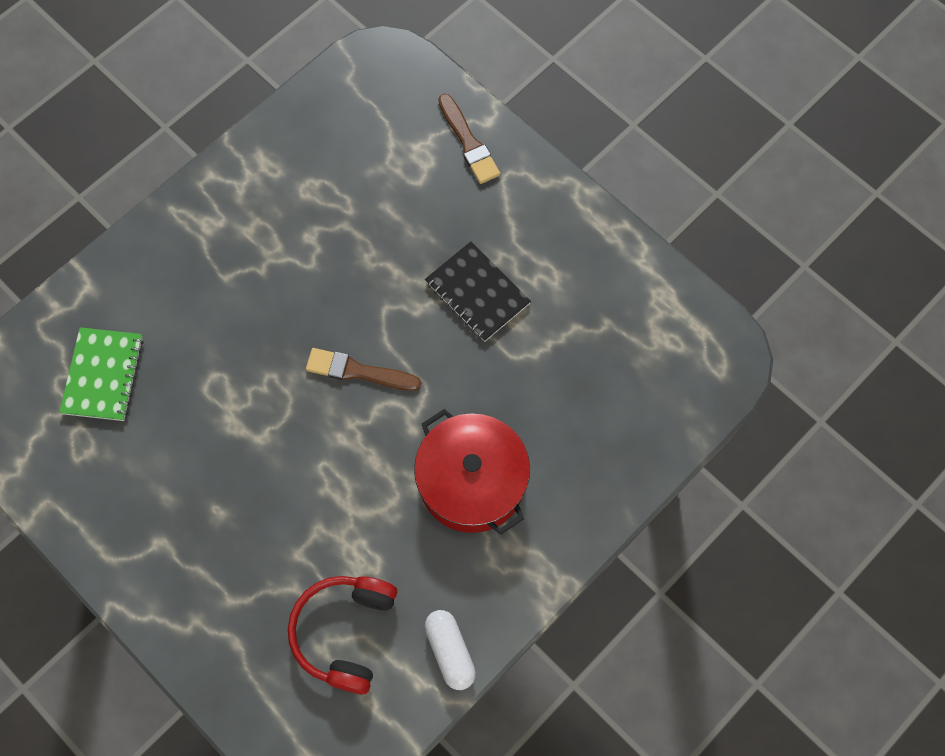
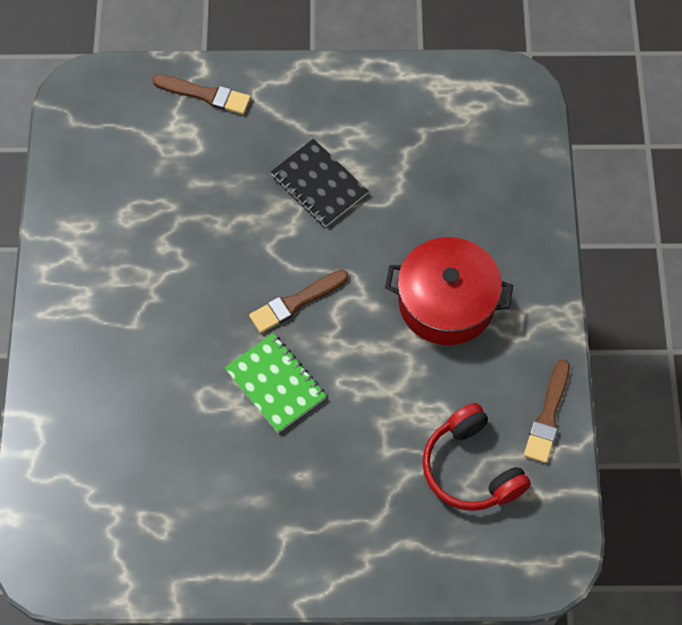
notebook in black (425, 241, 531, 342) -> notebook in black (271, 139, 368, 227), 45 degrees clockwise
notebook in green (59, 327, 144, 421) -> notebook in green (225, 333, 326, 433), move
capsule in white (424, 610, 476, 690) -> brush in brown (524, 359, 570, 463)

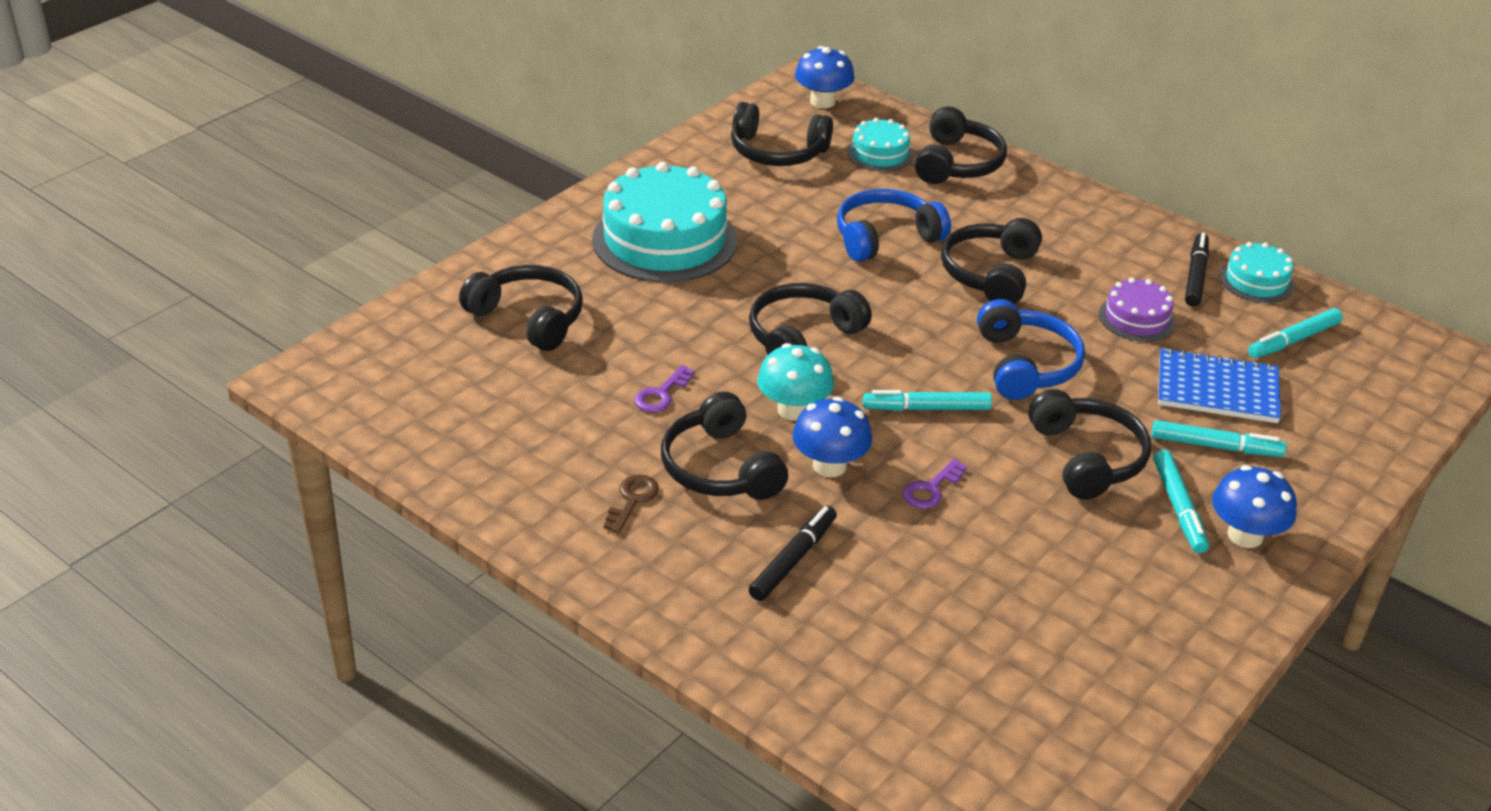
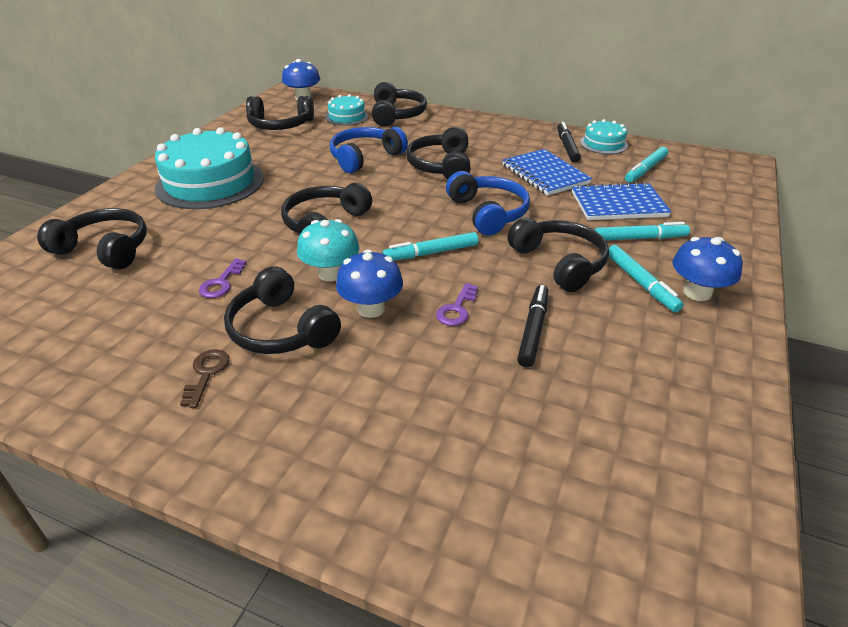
cake in purple (1099, 278, 1175, 342) -> notebook in blue (502, 149, 592, 196)
marker in black (749, 506, 837, 601) -> marker in black (517, 285, 549, 367), move

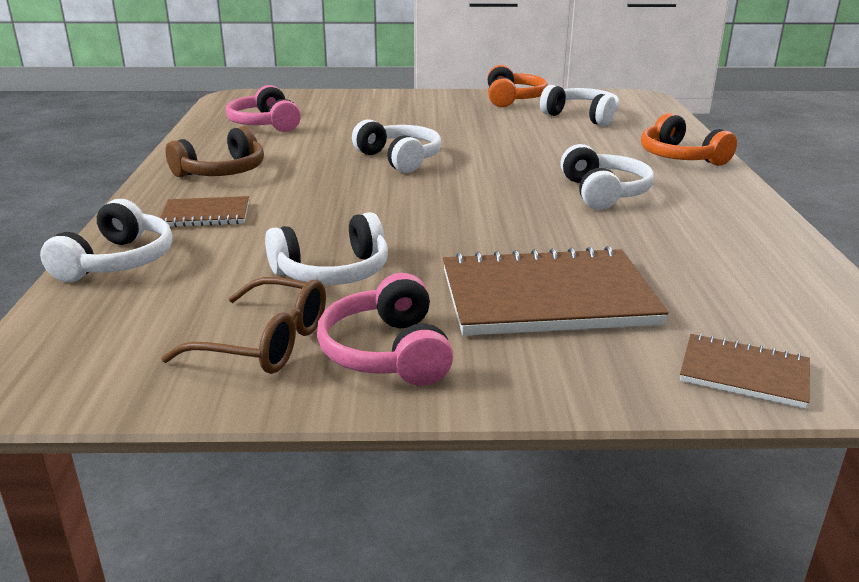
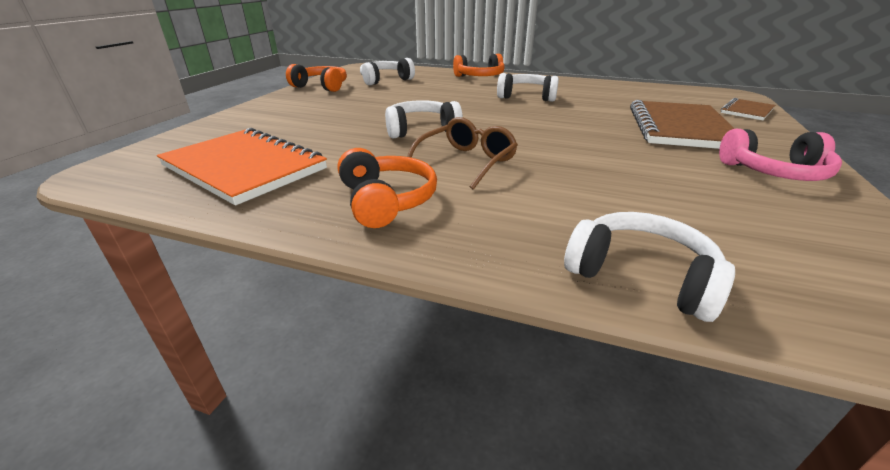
headphones in pink (226, 85, 301, 132) -> notebook in orange (157, 128, 327, 205)
headphones in brown (165, 126, 264, 177) -> headphones in orange (338, 148, 437, 228)
notebook in brown (160, 196, 249, 227) -> none
headphones in white (265, 212, 388, 285) -> none
glasses in brown (161, 277, 326, 374) -> glasses in brown (407, 117, 518, 190), move

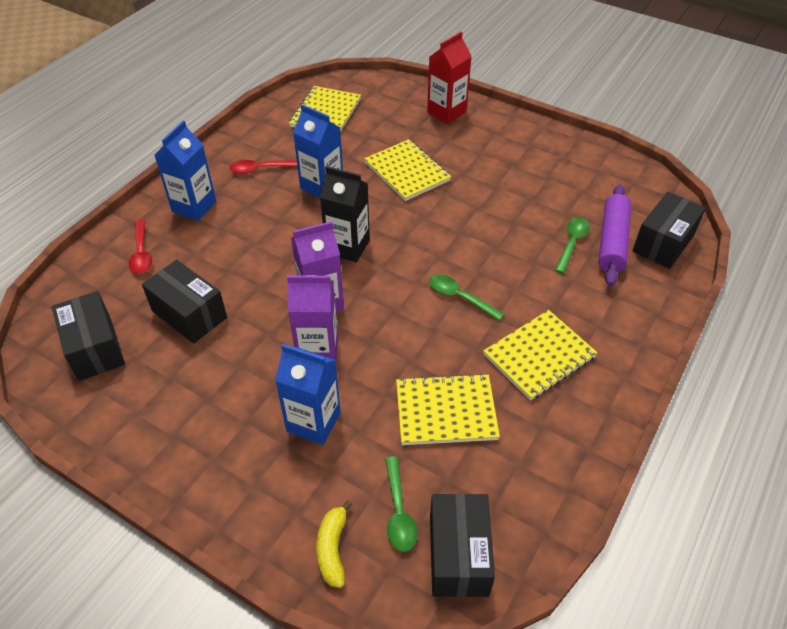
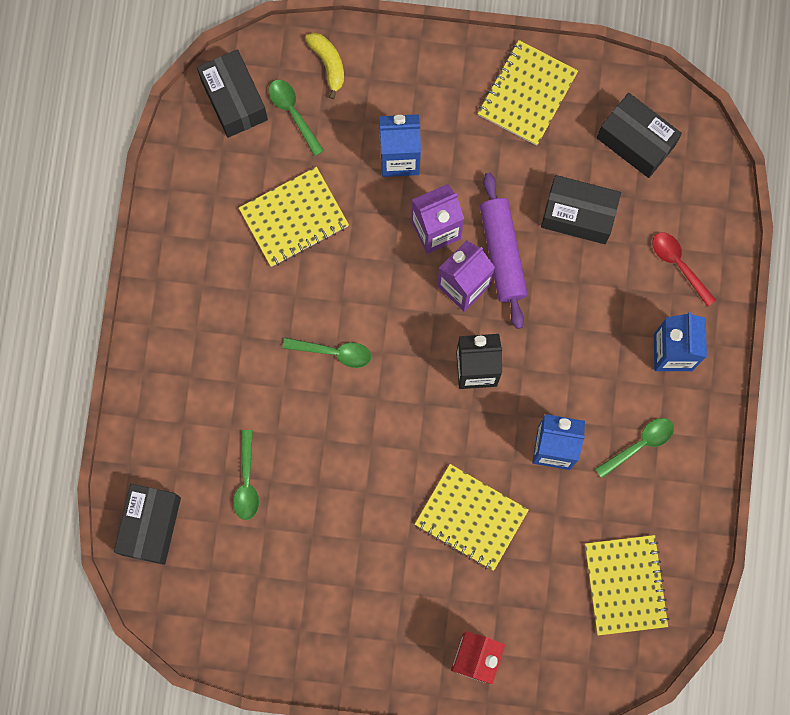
spoon in red (229, 160, 297, 174) -> spoon in green (595, 418, 674, 478)
rolling pin in purple (598, 185, 631, 286) -> rolling pin in purple (480, 173, 528, 329), move
notebook in yellow (483, 310, 598, 401) -> notebook in yellow (478, 40, 578, 146), move

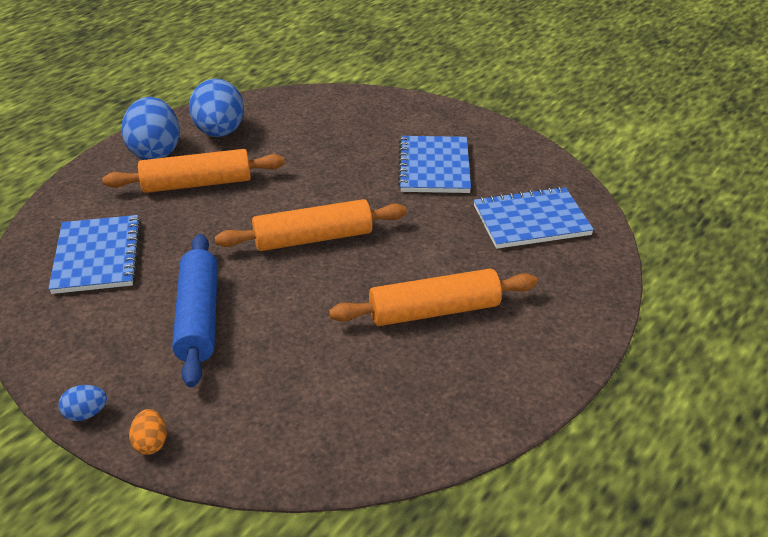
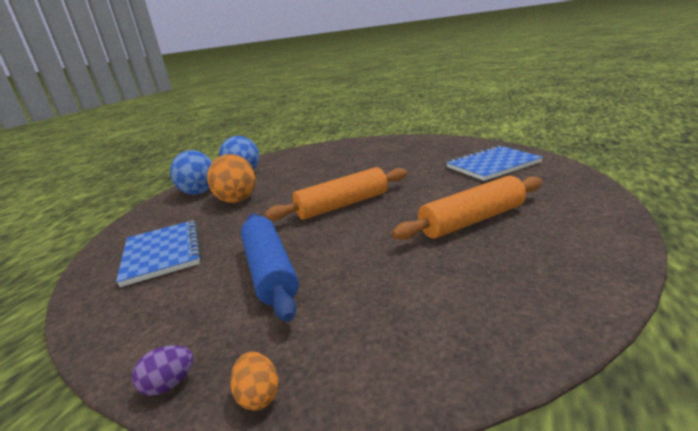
notebook in blue (398, 136, 471, 193) -> none
rolling pin in orange (102, 149, 285, 193) -> egg in orange (207, 154, 256, 203)
egg in blue (58, 385, 107, 421) -> egg in purple (132, 345, 193, 396)

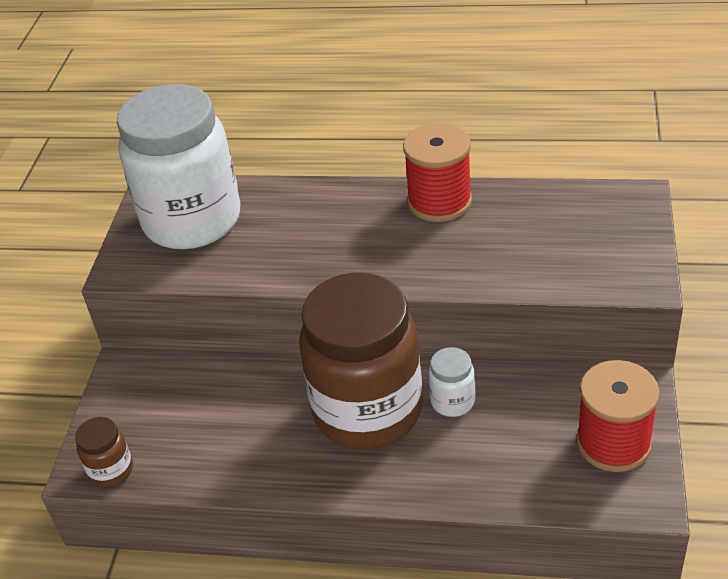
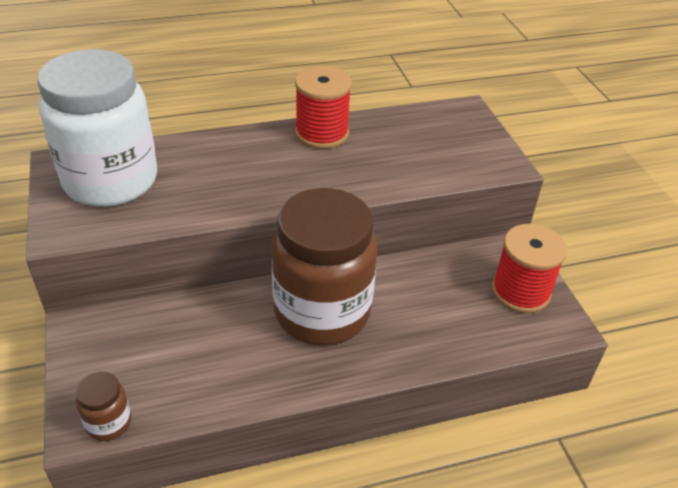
jar in white (428, 347, 475, 417) -> none

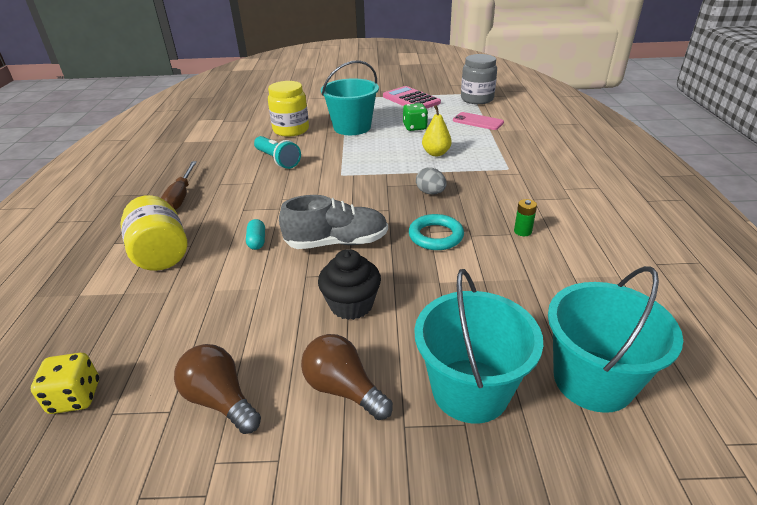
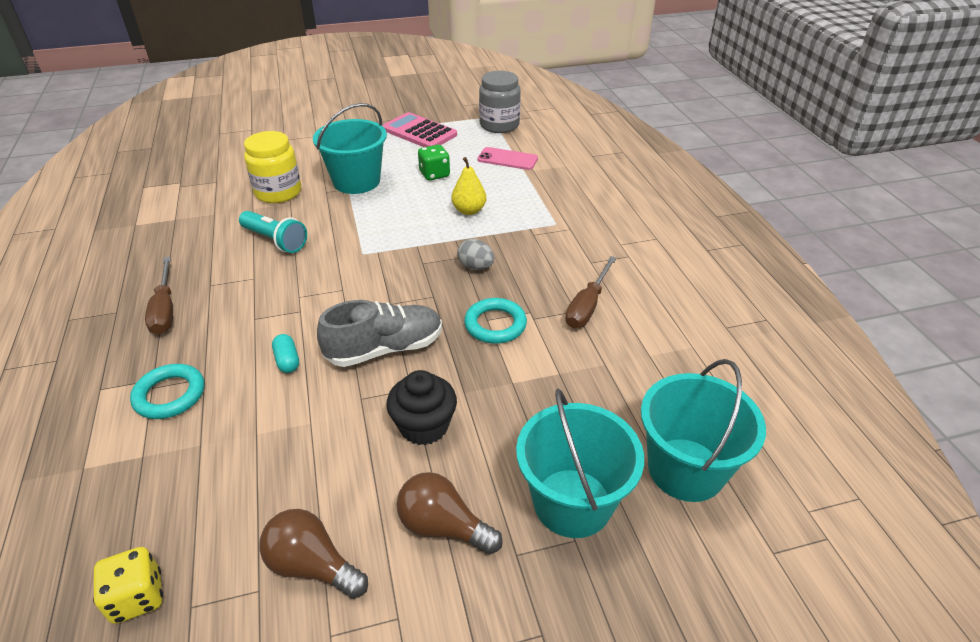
jar in yellow (120, 195, 187, 271) -> ring in turquoise (130, 364, 204, 419)
battery in green (514, 199, 537, 236) -> screwdriver in brown (565, 256, 617, 328)

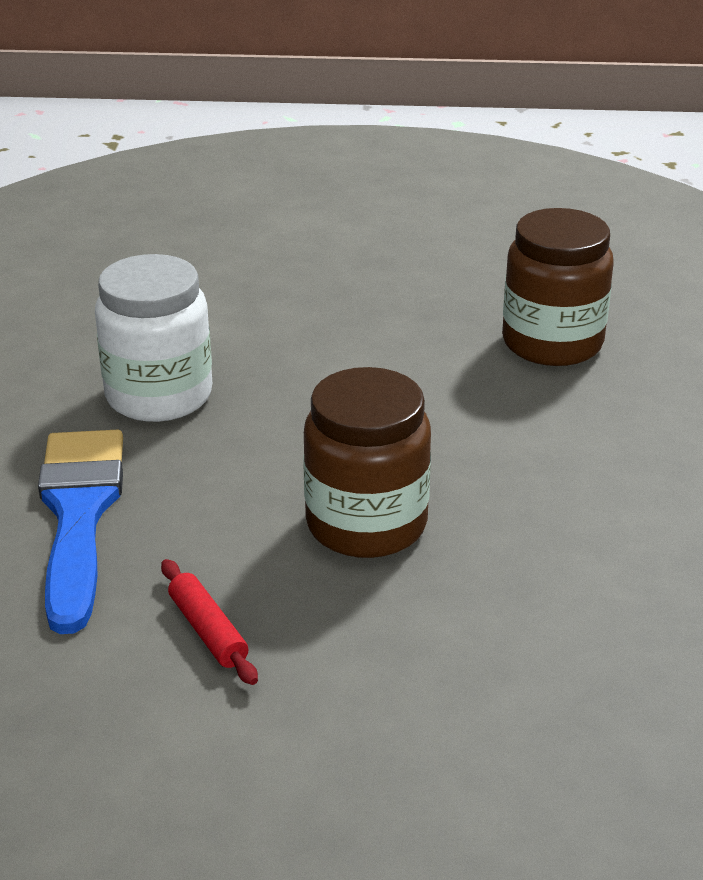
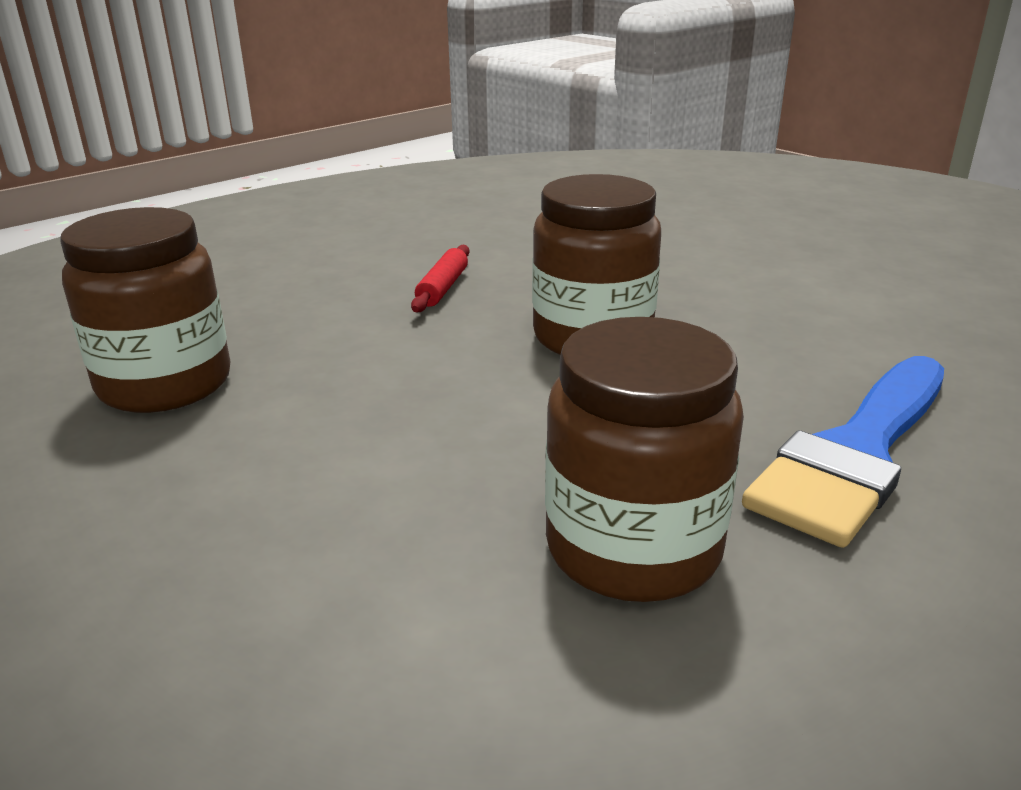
jar in white (95, 254, 212, 422) -> jar in brown (545, 317, 744, 602)
rolling pin in red (161, 559, 258, 685) -> rolling pin in red (411, 245, 470, 312), move

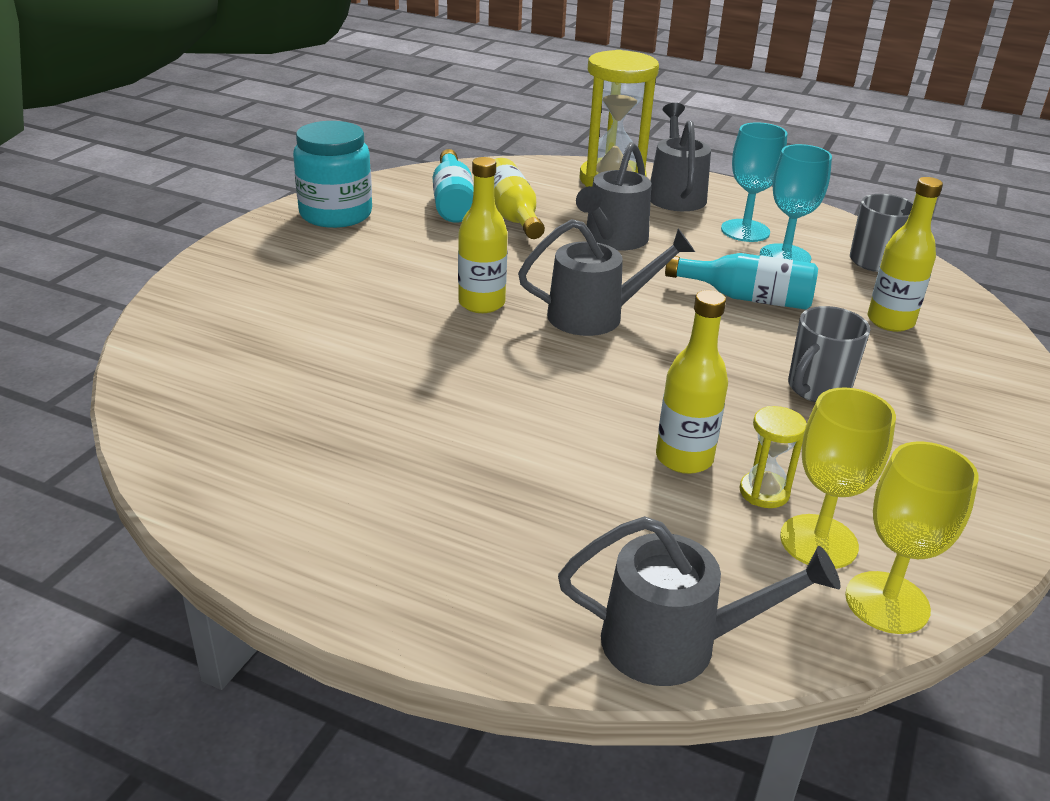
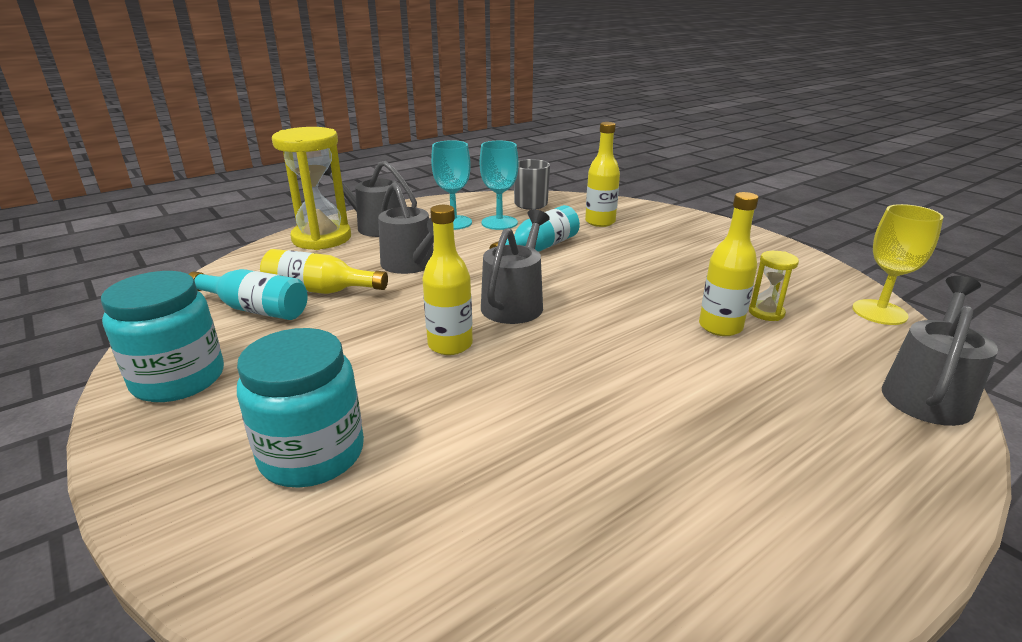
mug in grey (788, 306, 870, 402) -> none
goblet in yellow (780, 387, 896, 569) -> none
none -> jar in turquoise (237, 328, 364, 488)

